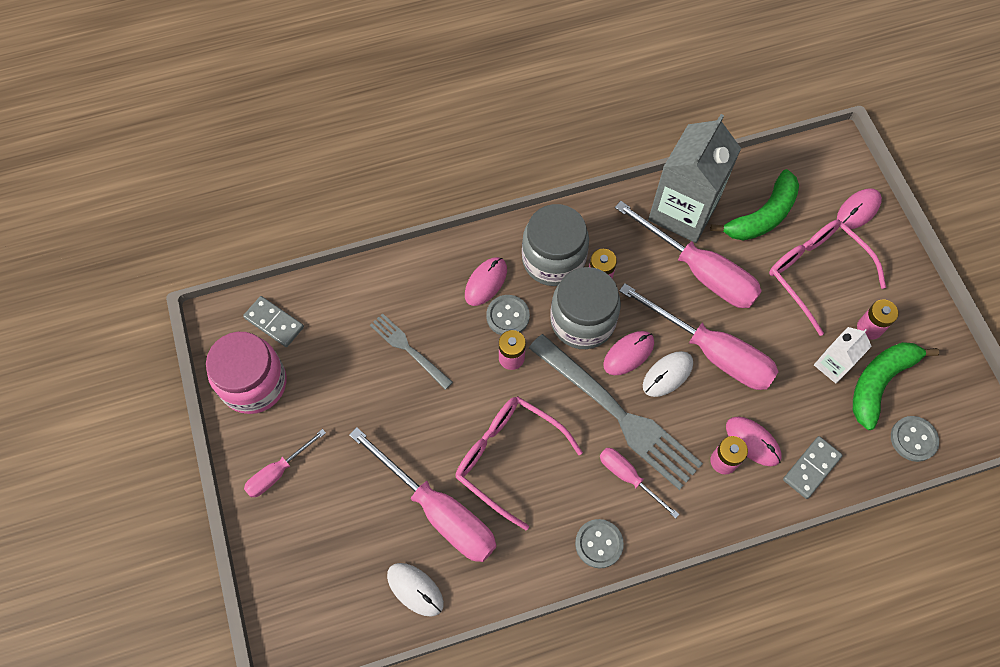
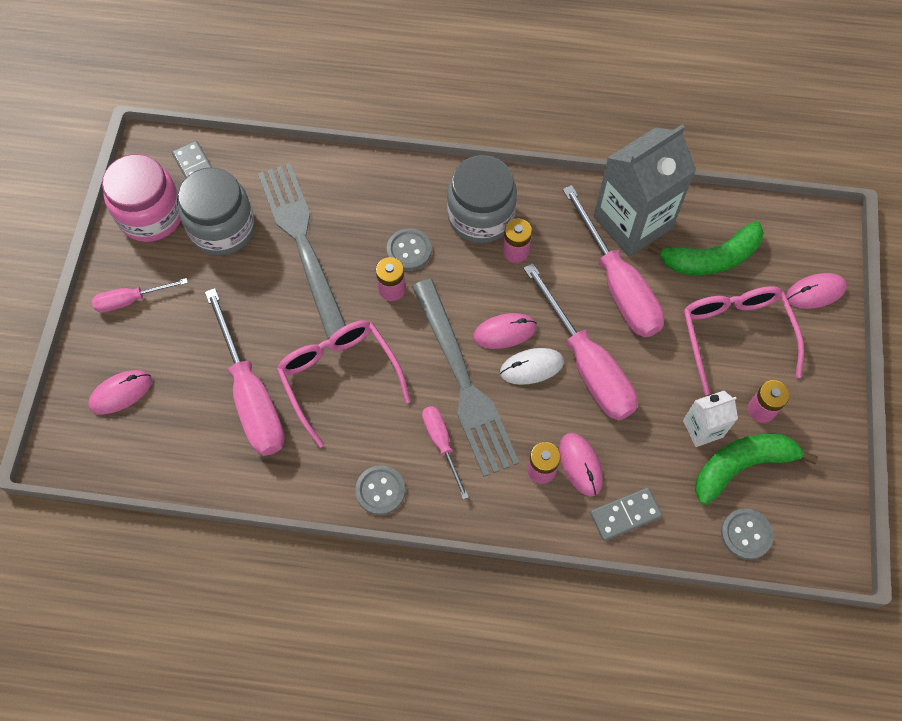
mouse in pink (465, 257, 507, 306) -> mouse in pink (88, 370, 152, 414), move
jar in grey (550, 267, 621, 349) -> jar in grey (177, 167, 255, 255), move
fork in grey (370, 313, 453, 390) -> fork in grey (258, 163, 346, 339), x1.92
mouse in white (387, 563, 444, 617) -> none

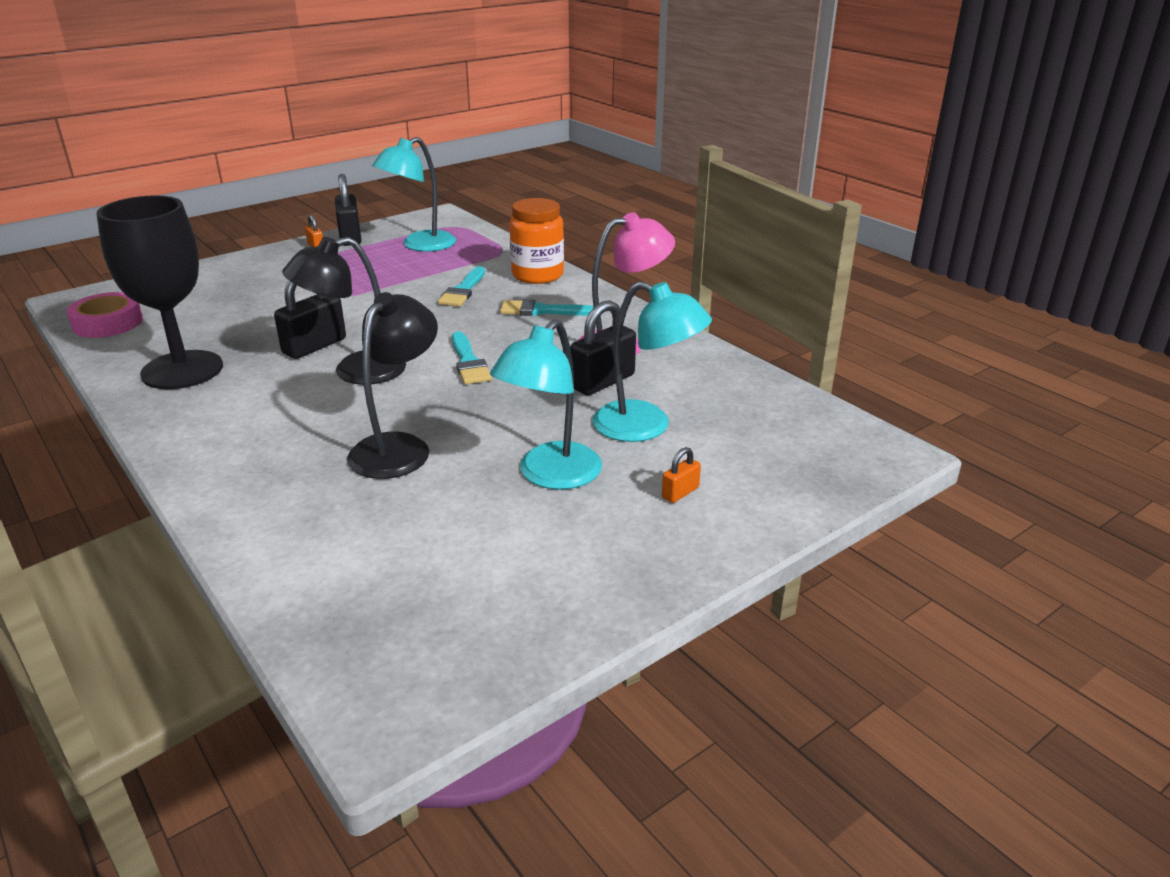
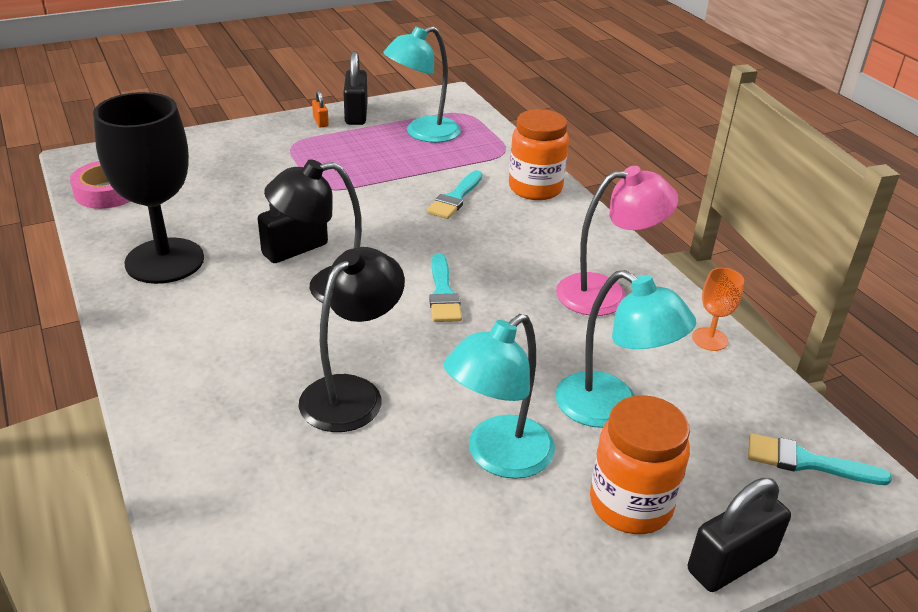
brush in turquoise (500, 299, 594, 316) -> brush in turquoise (748, 433, 892, 485), move
padlock in black (570, 300, 636, 395) -> padlock in black (688, 478, 791, 592), move
padlock in orange (662, 447, 701, 503) -> jar in orange (590, 395, 690, 534)
none -> goblet in orange (692, 268, 744, 351)

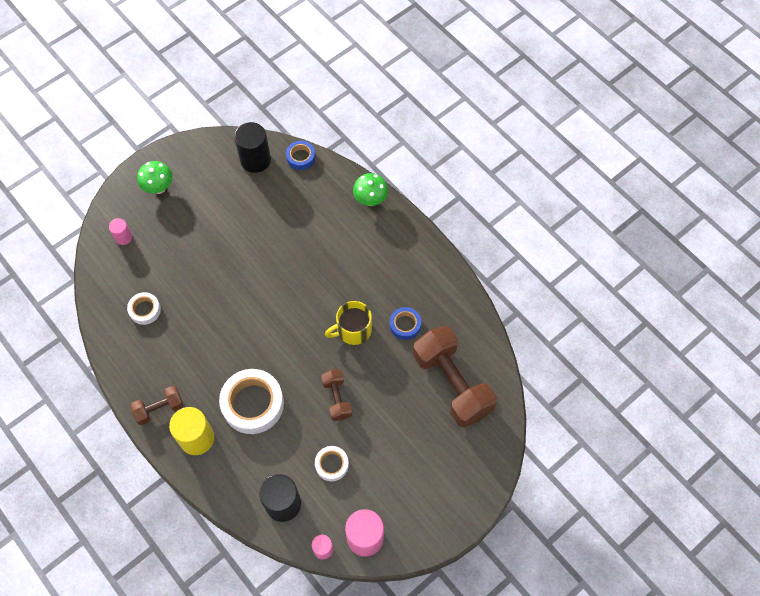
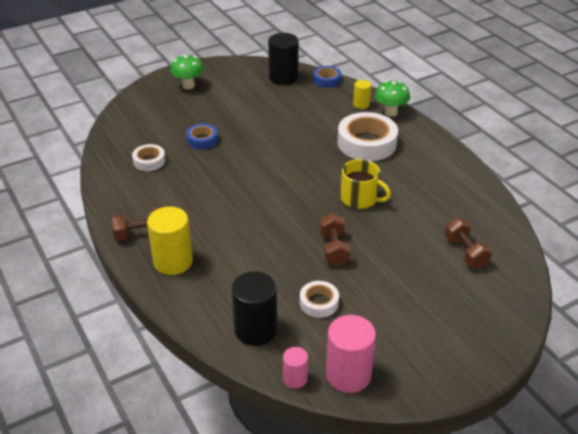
cylinder in pink (109, 218, 132, 245) -> none
mug in yellow (325, 301, 372, 345) -> mug in yellow (341, 159, 391, 209), 135 degrees counterclockwise
tape in blue (390, 307, 421, 340) -> tape in blue (186, 124, 218, 149), move
dumbbell in brown (413, 326, 497, 428) -> dumbbell in brown (444, 217, 492, 269), x0.50
tape in white (219, 369, 284, 434) -> tape in white (338, 112, 398, 161), move
none -> cylinder in yellow (353, 80, 371, 109)

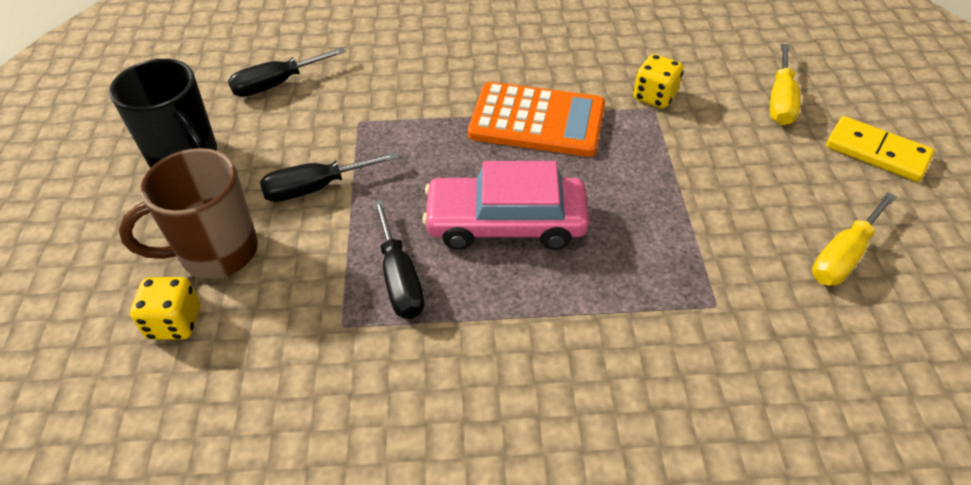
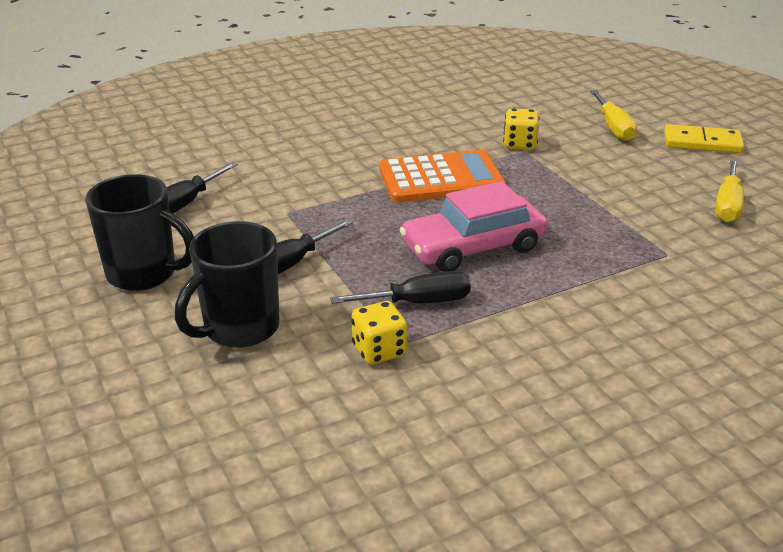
mug in brown (119, 148, 258, 279) -> mug in black (175, 221, 279, 348)
screwdriver in black (373, 199, 424, 319) -> screwdriver in black (330, 271, 471, 304), 60 degrees counterclockwise
dice in yellow (130, 277, 200, 340) -> dice in yellow (351, 301, 407, 365), move

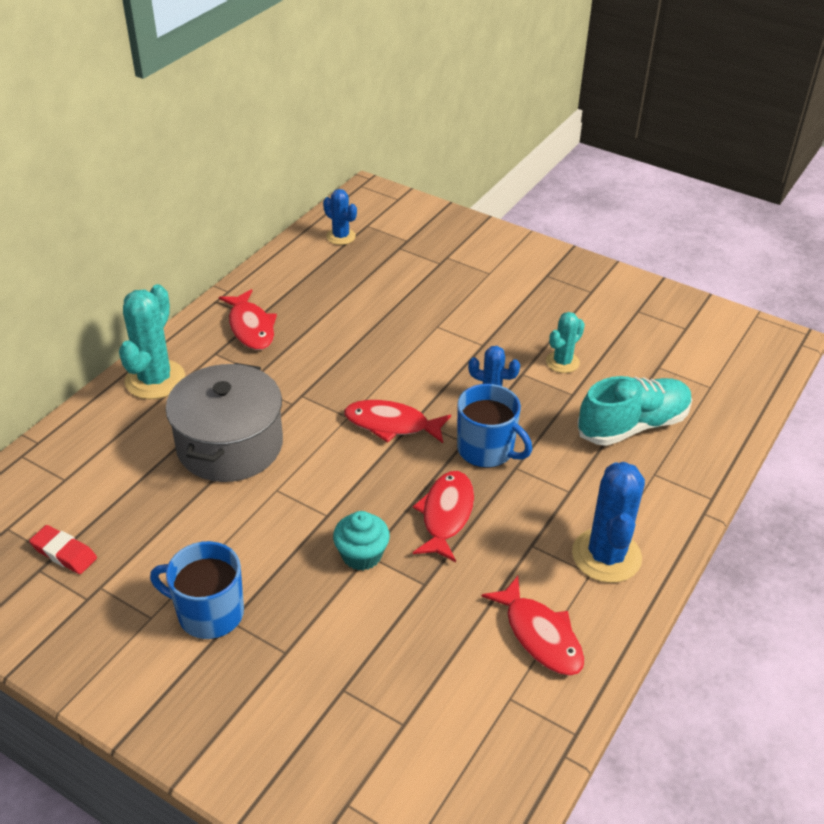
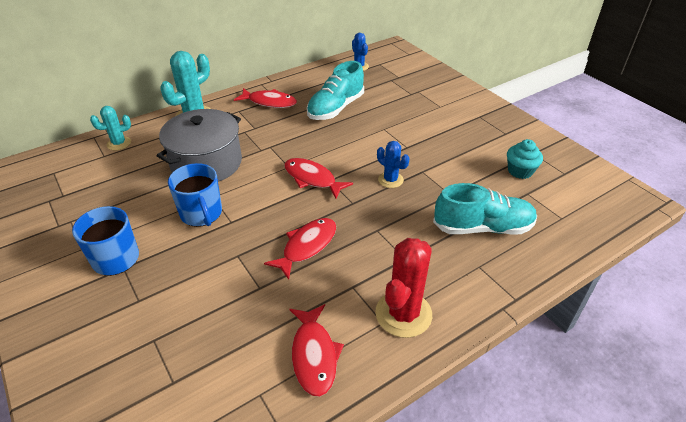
fish in red (219, 289, 277, 350) -> fish in red (234, 88, 297, 108), 75 degrees counterclockwise
cactus in turquoise (546, 312, 585, 373) -> cactus in turquoise (90, 106, 131, 150), move
mug in blue (457, 384, 532, 468) -> mug in blue (168, 163, 222, 227), move
cactus in blue (572, 462, 645, 583) -> cactus in red (375, 238, 432, 338)
cupcake in turquoise (333, 511, 390, 571) -> cupcake in turquoise (507, 139, 543, 179), move
eraser in red (29, 525, 97, 574) -> none
none -> shoe in turquoise (307, 61, 364, 120)

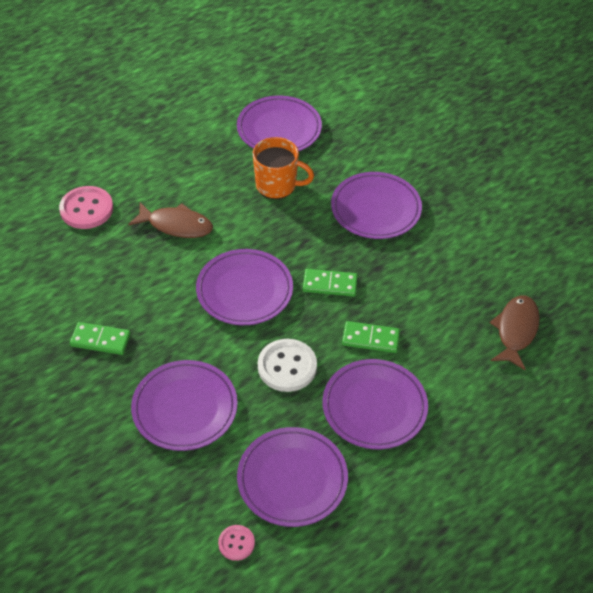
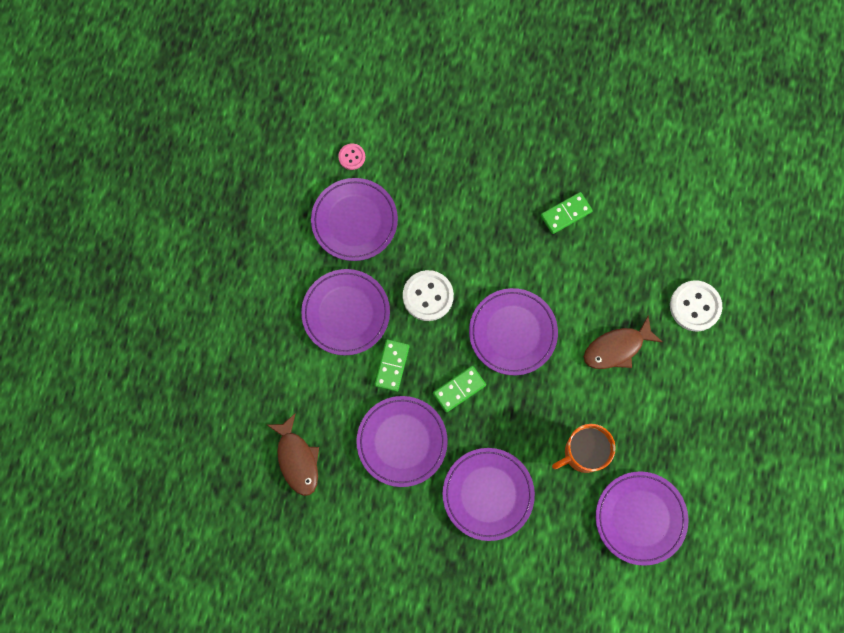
button in pink (59, 186, 113, 229) -> button in white (670, 280, 722, 331)
domino in green (342, 321, 400, 353) -> domino in green (374, 339, 409, 392), 45 degrees counterclockwise
plate in purple (131, 360, 238, 451) -> plate in purple (356, 396, 448, 487), move

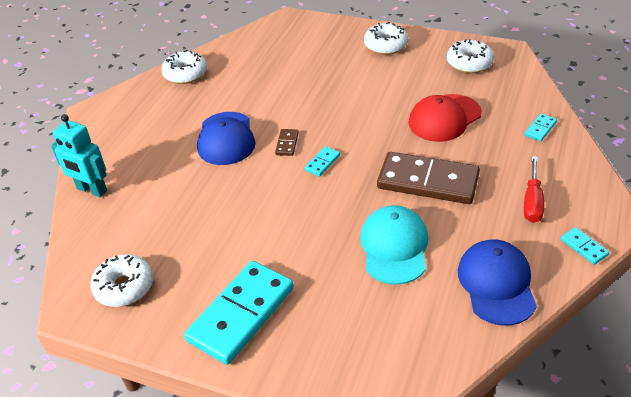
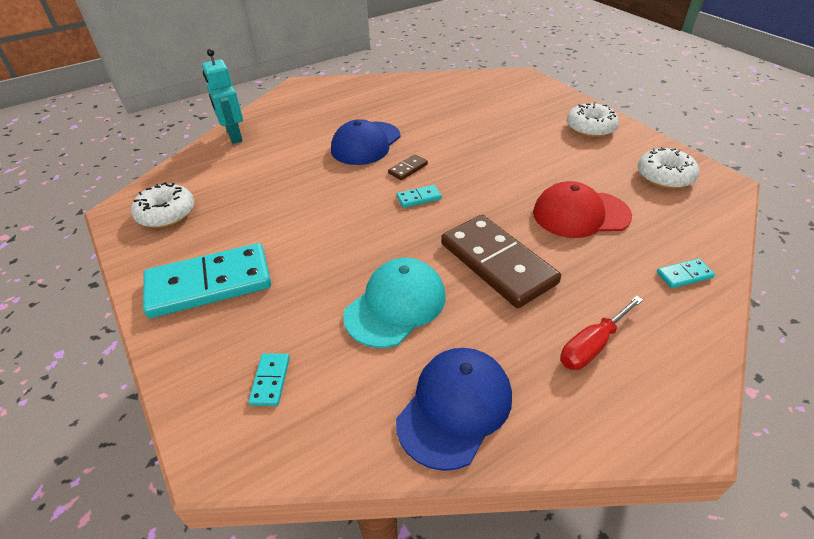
donut in white (161, 50, 207, 84) -> none
domino in turquoise (561, 227, 609, 265) -> domino in turquoise (248, 353, 290, 406), move

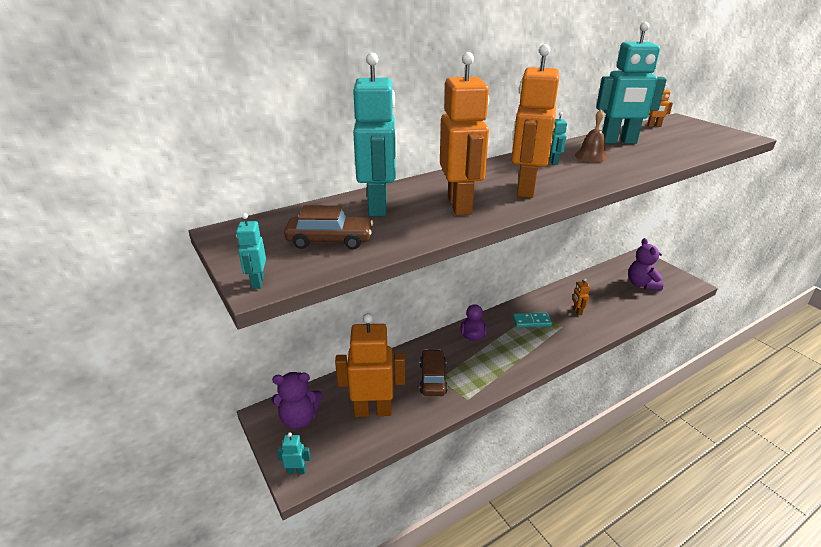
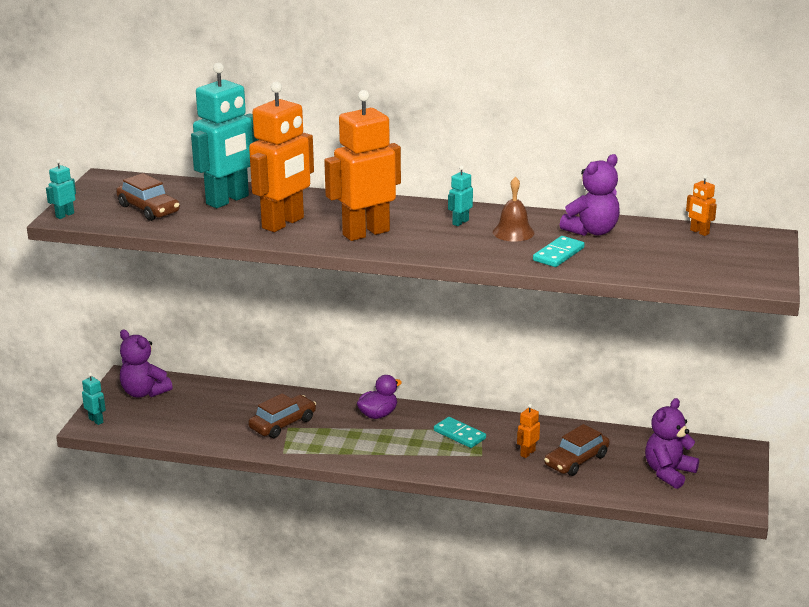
robot in turquoise (596, 22, 667, 144) -> teddy bear in purple (560, 154, 620, 236)
robot in orange (335, 313, 405, 417) -> none
none -> domino in turquoise (533, 236, 585, 267)
none -> car in brown (544, 424, 610, 476)

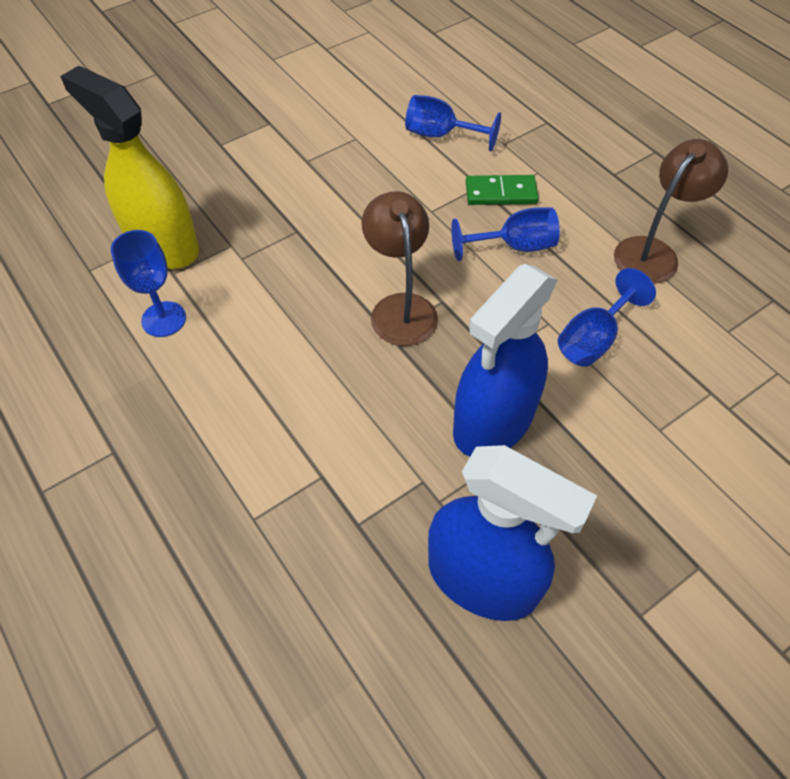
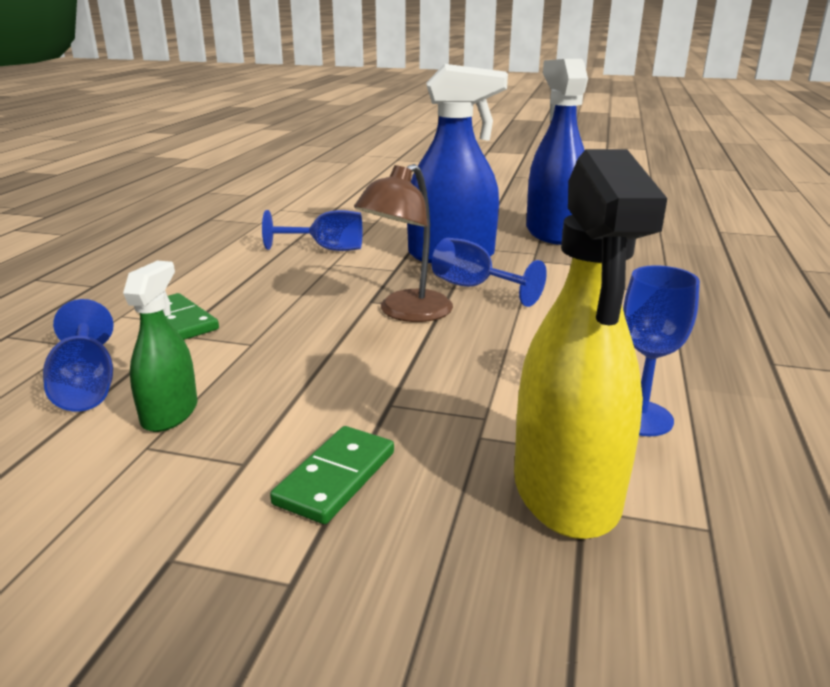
lamp in brown (614, 139, 728, 284) -> none
goblet in blue (451, 207, 560, 261) -> goblet in blue (432, 238, 547, 307), move
none -> spray bottle in green (123, 261, 197, 432)
none -> domino in green (270, 426, 394, 524)

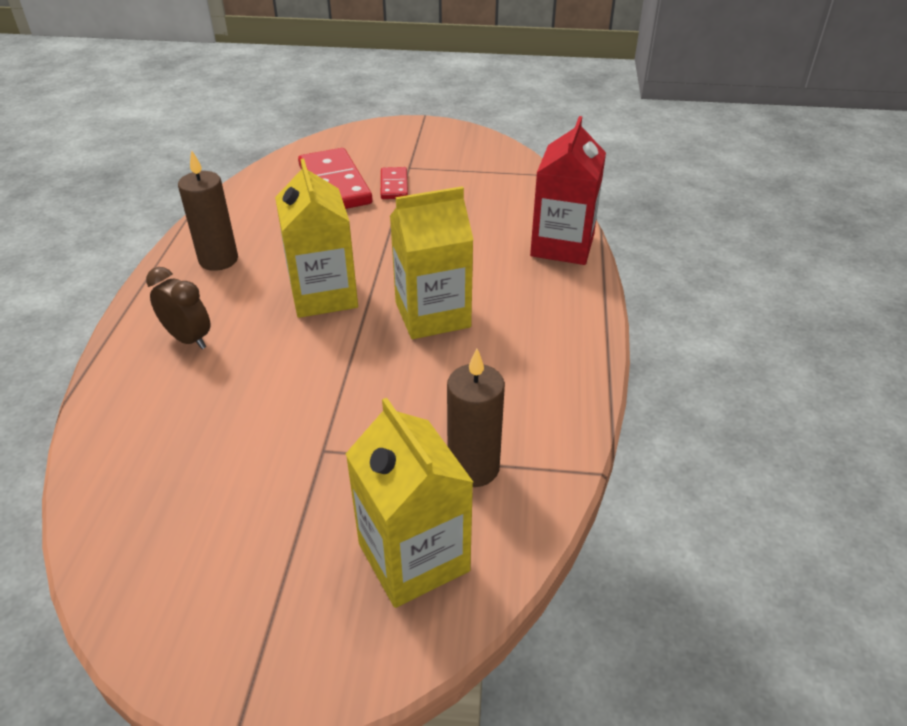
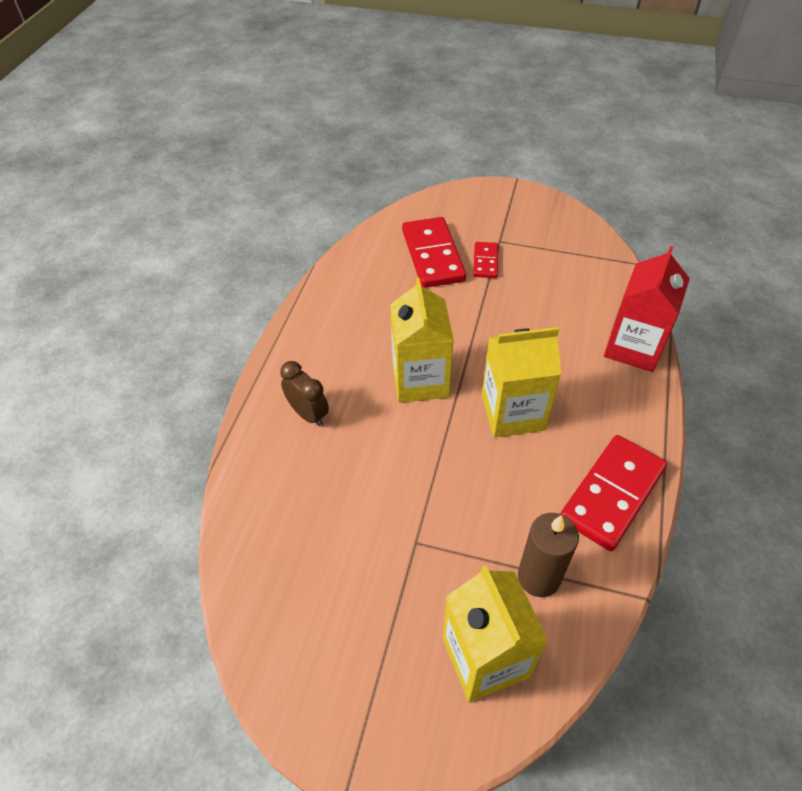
candle in brown (178, 150, 238, 271) -> none
none -> domino in red (560, 435, 667, 551)

